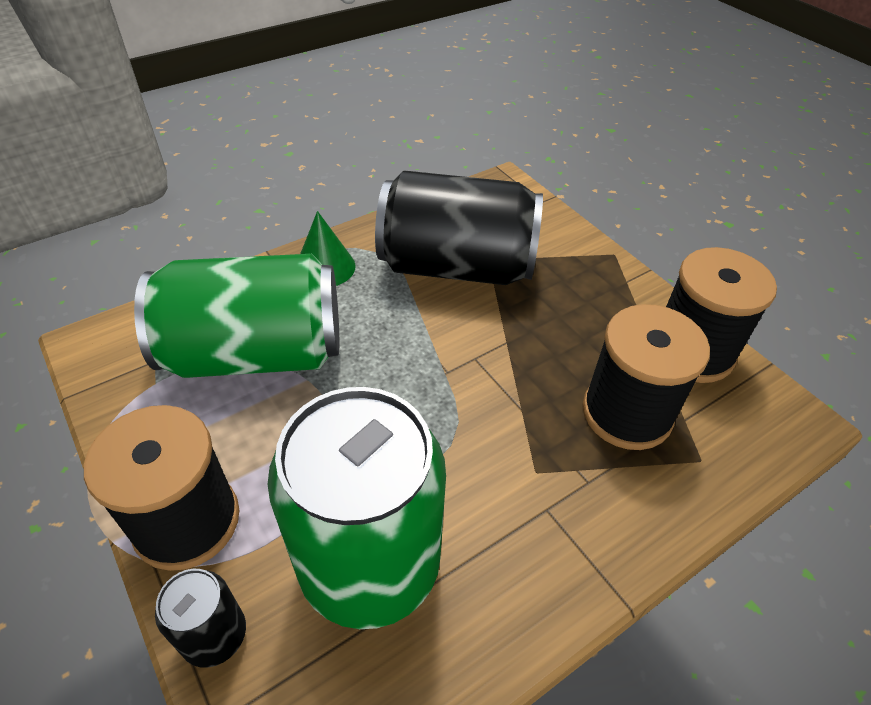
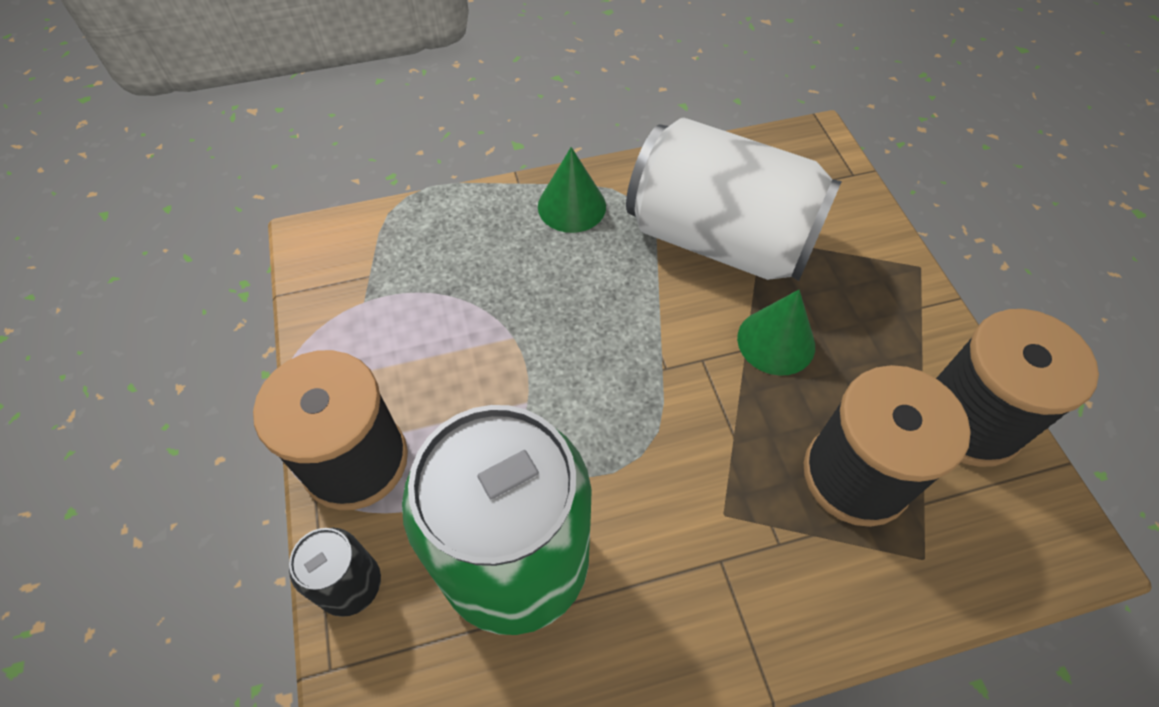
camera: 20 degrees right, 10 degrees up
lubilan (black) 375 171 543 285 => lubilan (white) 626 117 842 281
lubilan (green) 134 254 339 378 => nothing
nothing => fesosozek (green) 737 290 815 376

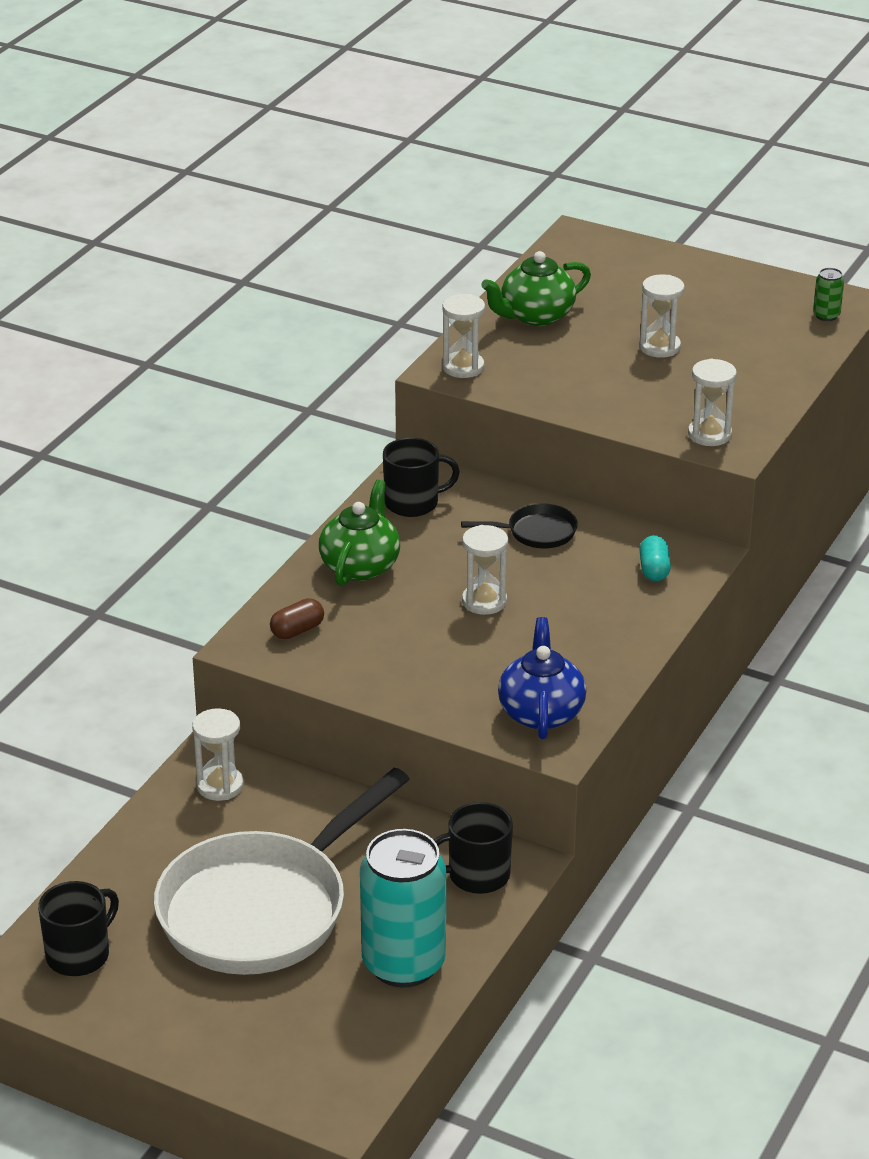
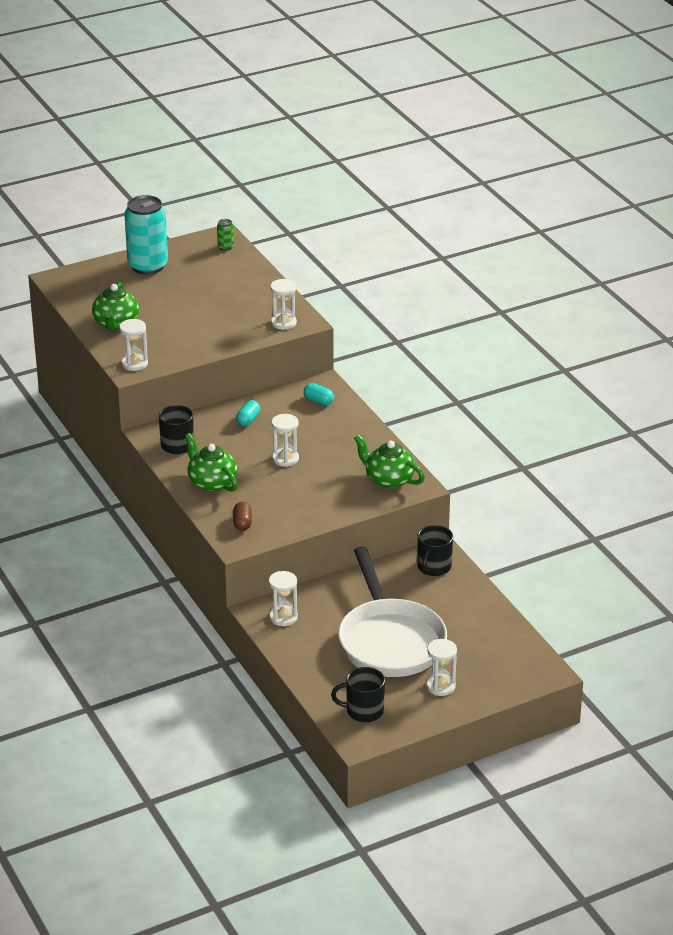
camera: 55 degrees left, 0 degrees up
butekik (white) 639 275 685 358 => butekik (white) 426 639 457 696, moved
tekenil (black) 461 503 578 548 => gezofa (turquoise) 236 400 260 426
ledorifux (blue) 498 617 586 739 => ledorifux (green) 354 434 425 488
lubilan (turquoise) 360 829 446 987 => lubilan (turquoise) 124 195 168 275, moved
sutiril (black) 38 881 119 976 => sutiril (black) 331 667 385 722, 75 degrees counterclockwise

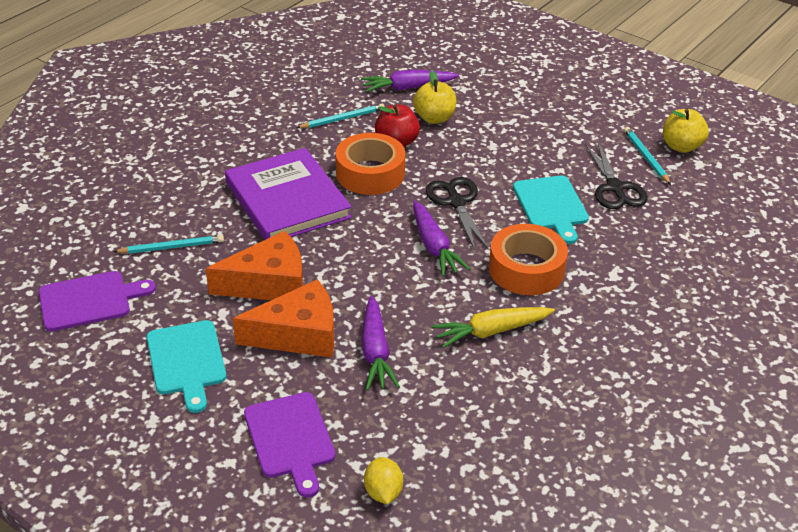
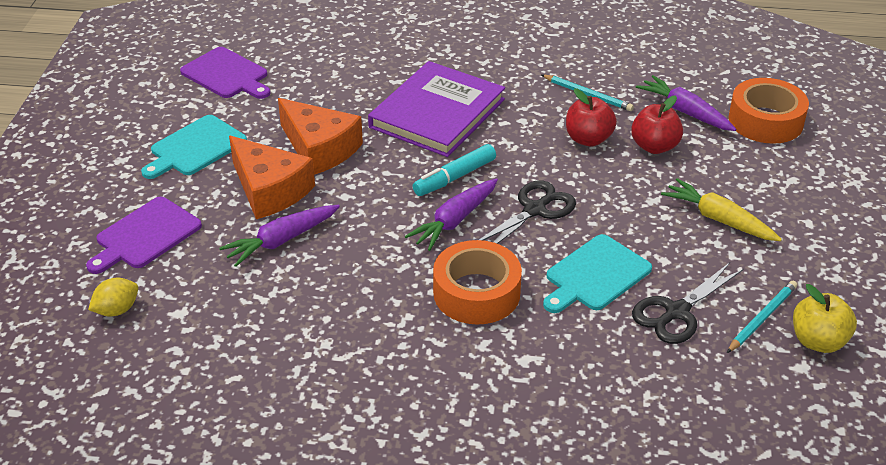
camera: 60 degrees right, 0 degrees up
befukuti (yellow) 413 70 457 124 => befukuti (red) 631 96 683 154
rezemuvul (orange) 336 133 406 195 => rezemuvul (orange) 729 78 809 144, moved
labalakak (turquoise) 113 235 224 254 => nothing
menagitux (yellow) 432 307 555 348 => menagitux (yellow) 661 178 782 241, moved
nothing => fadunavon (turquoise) 413 144 496 196

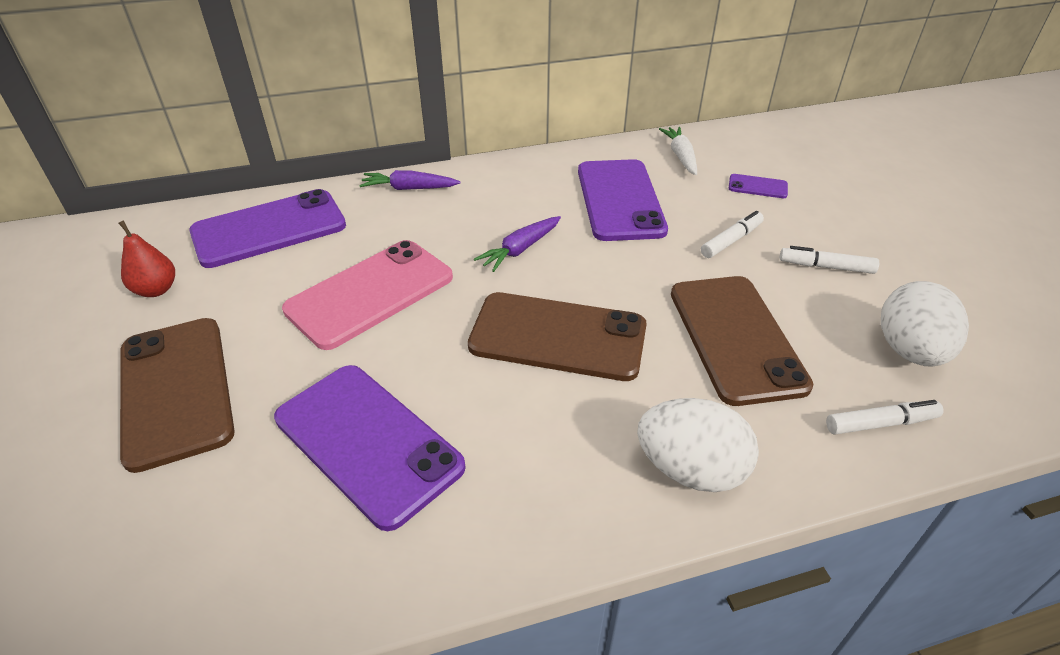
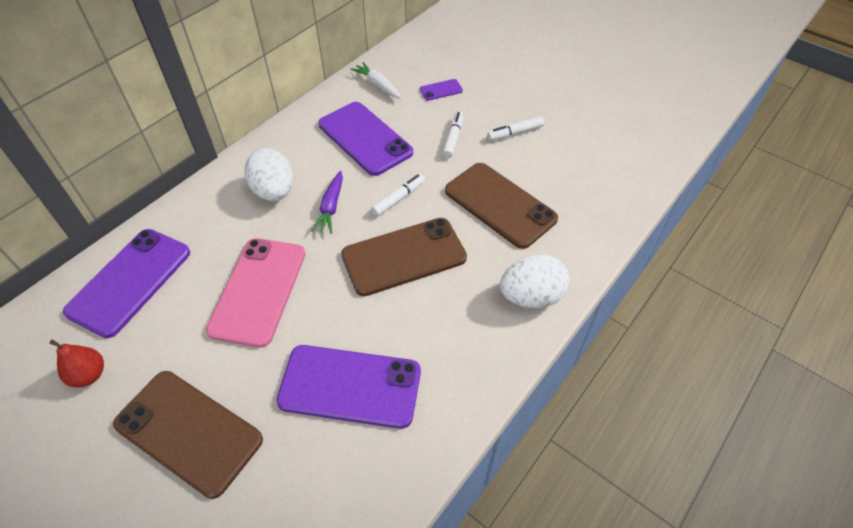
camera: 35 degrees left, 10 degrees up
menagitux (purple) 359 170 461 190 => nothing
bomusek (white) 881 281 969 367 => bomusek (white) 244 148 293 201, moved
fadunavon (white) 826 400 944 435 => fadunavon (white) 371 174 425 216, moved

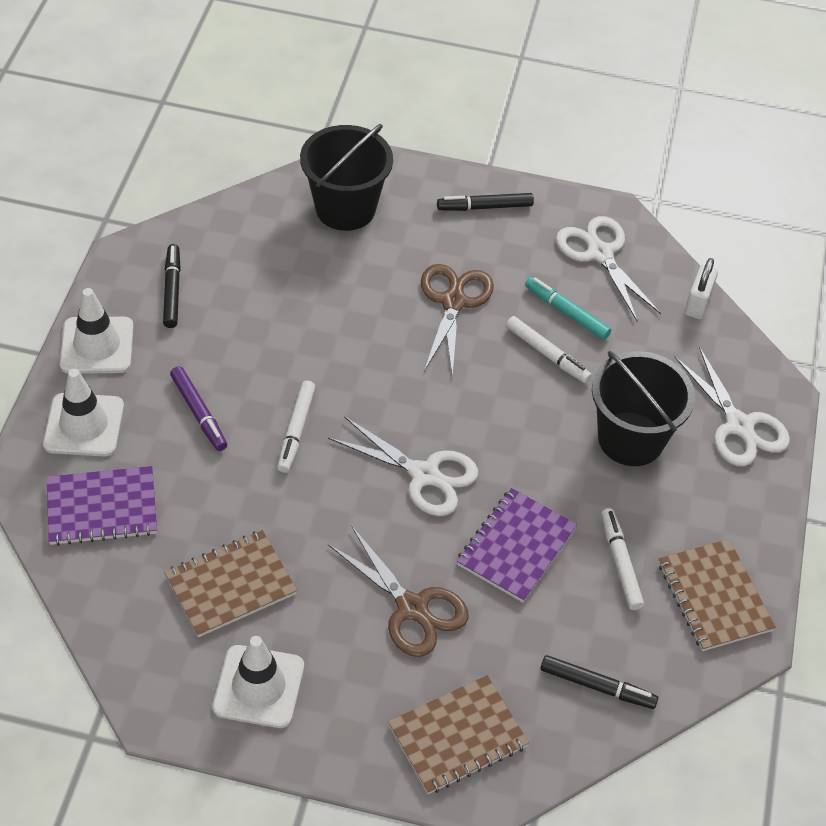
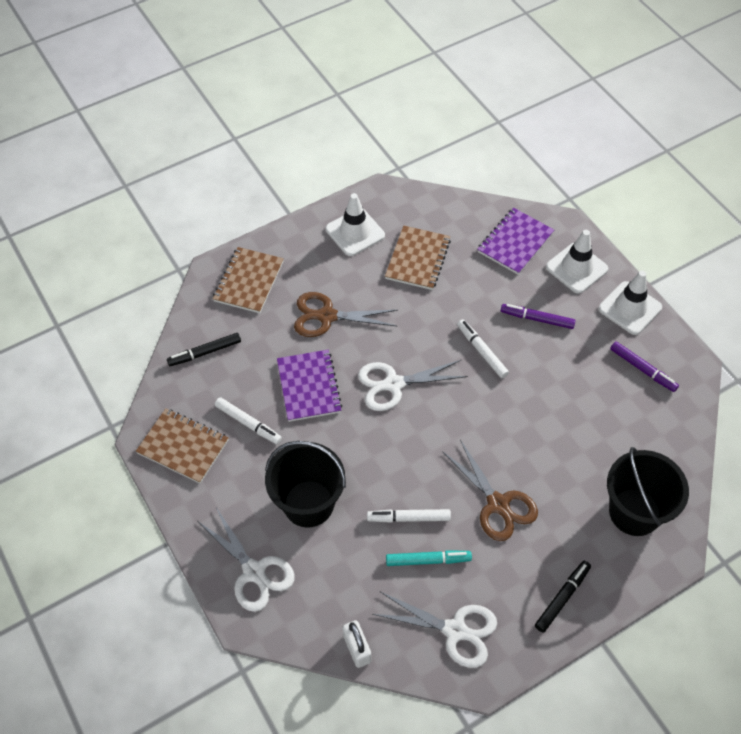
camera: 140 degrees right, 5 degrees up
fadunavon (black) 163 244 181 328 => fadunavon (purple) 610 341 679 392
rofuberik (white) 675 346 790 466 => rofuberik (white) 199 508 295 612, 150 degrees counterclockwise

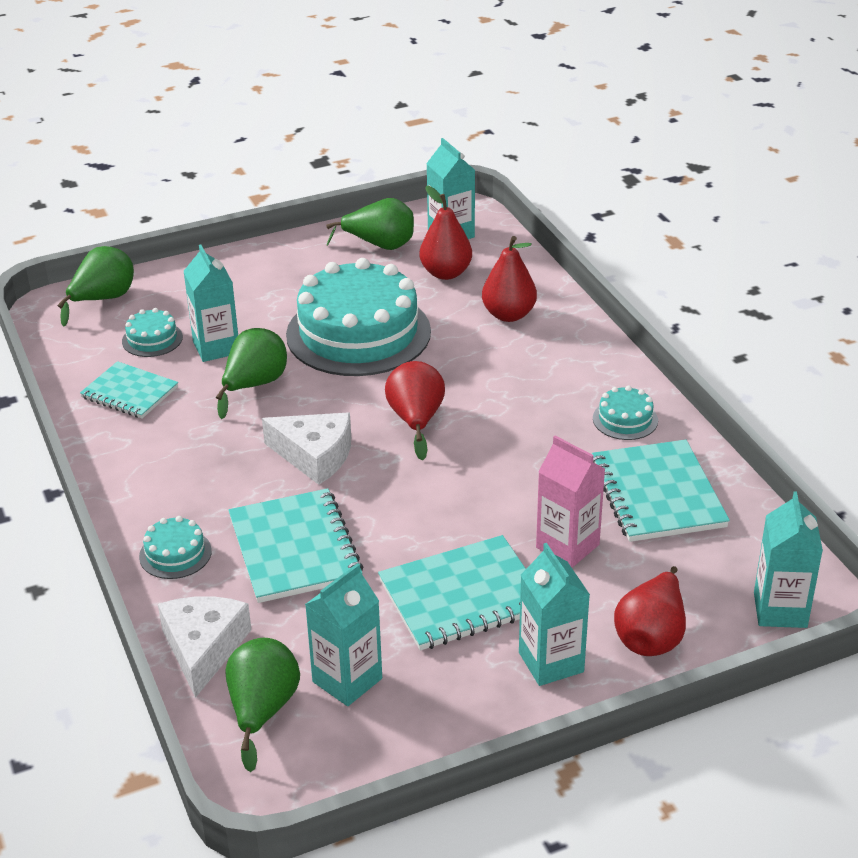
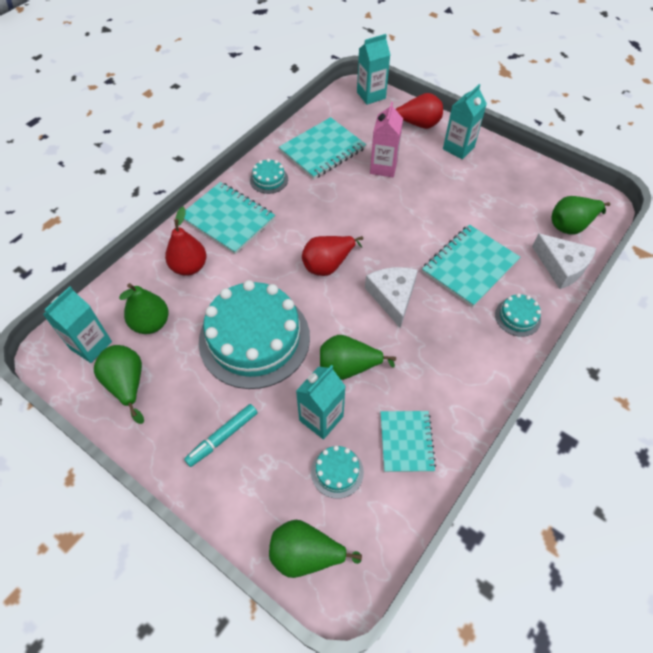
camera: 120 degrees left, 20 degrees up
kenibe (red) 419 186 472 280 => kenibe (green) 119 283 169 334
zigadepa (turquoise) 378 535 526 650 => zigadepa (turquoise) 184 182 275 254, moved
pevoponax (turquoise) 305 563 382 706 => nothing
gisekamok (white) 158 596 252 698 => gisekamok (white) 532 233 596 289, 105 degrees counterclockwise
nothing => fadunavon (turquoise) 184 404 258 467

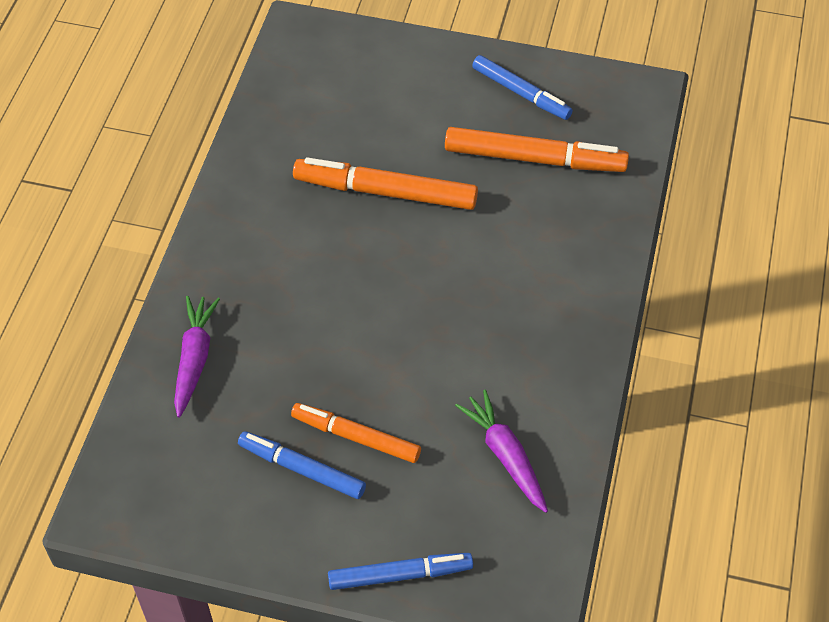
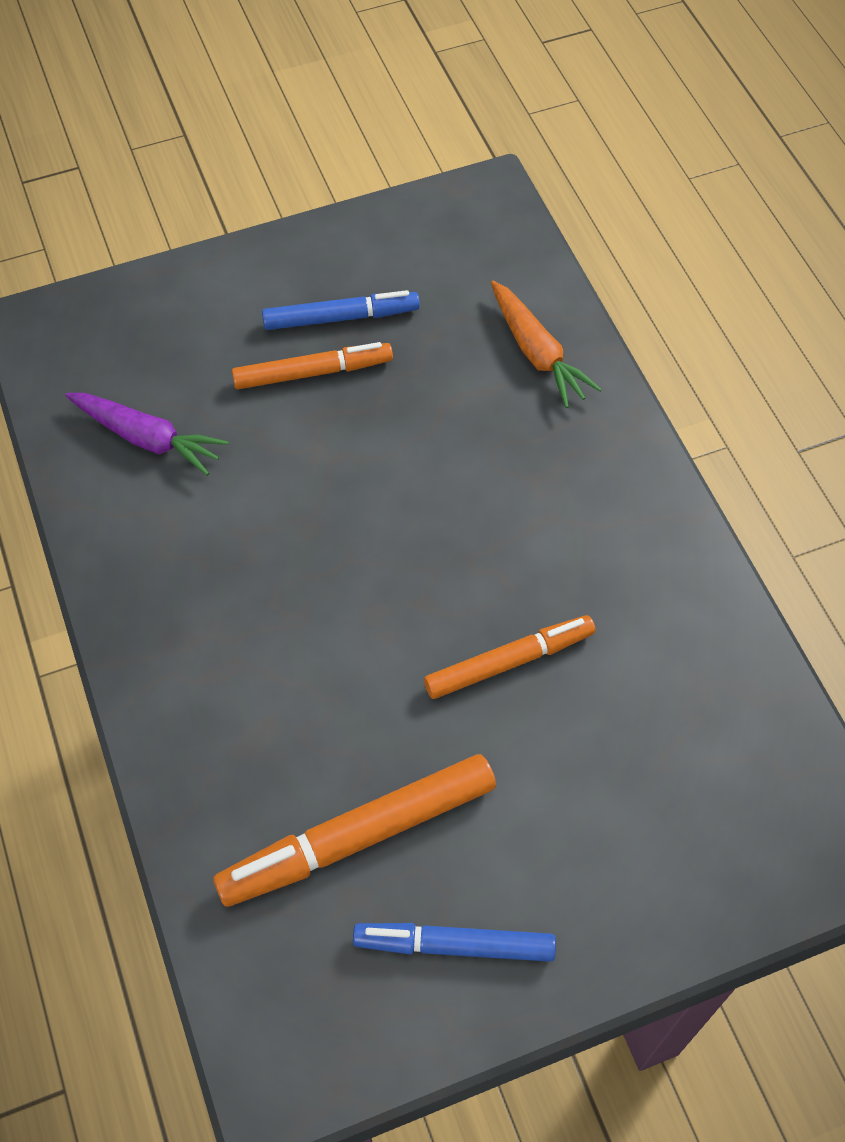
camera: 145 degrees right, 5 degrees up
fadunavon (orange) 293 157 478 210 => fadunavon (orange) 424 615 595 699, x0.66
menagitux (purple) 174 296 220 418 => menagitux (orange) 491 281 602 408
fadunavon (blue) 328 553 473 590 => nothing

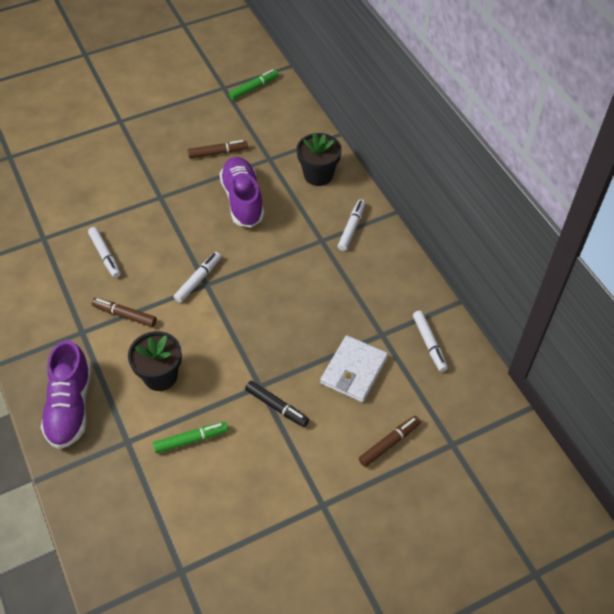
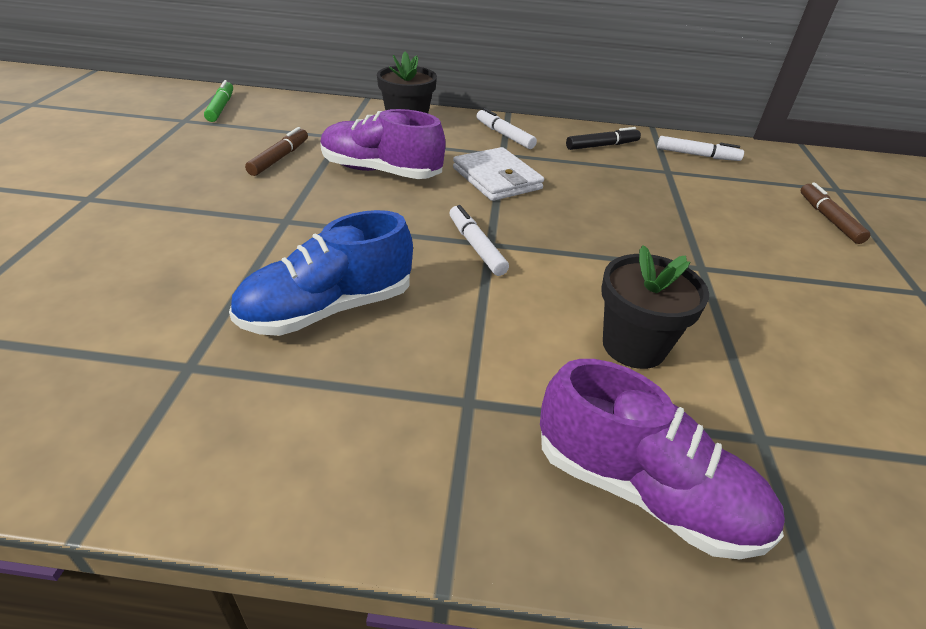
camera: 60 degrees left, 15 degrees down
fadunavon (white) 88 227 121 278 => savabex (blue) 229 210 413 336
fadunavon (brown) 92 298 157 327 => nothing
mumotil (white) 320 335 388 402 => mumotil (white) 453 147 544 201, moved
fadunavon (black) 245 381 309 427 => fadunavon (black) 566 127 641 150, moved
fadunavon (green) 153 422 228 453 => nothing

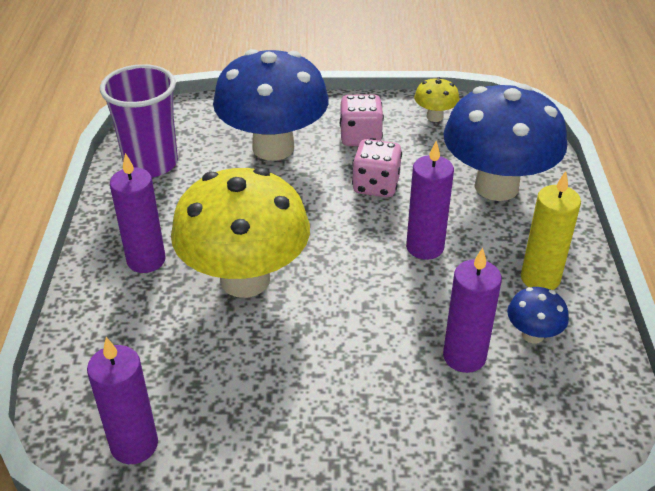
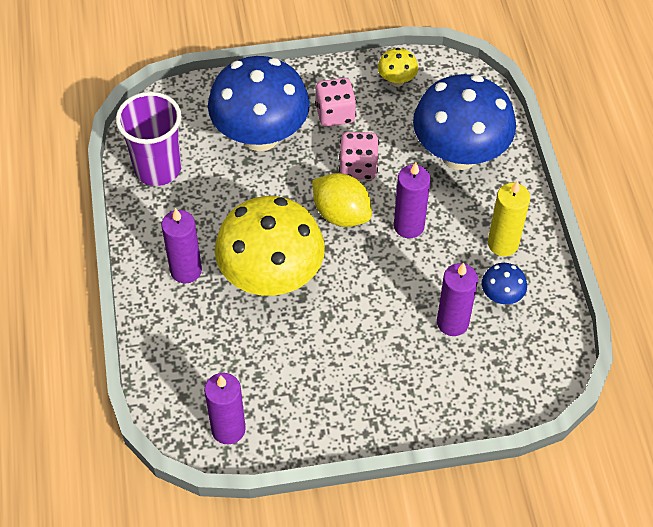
camera: 10 degrees left, 15 degrees up
nothing => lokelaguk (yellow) 312 173 372 227

